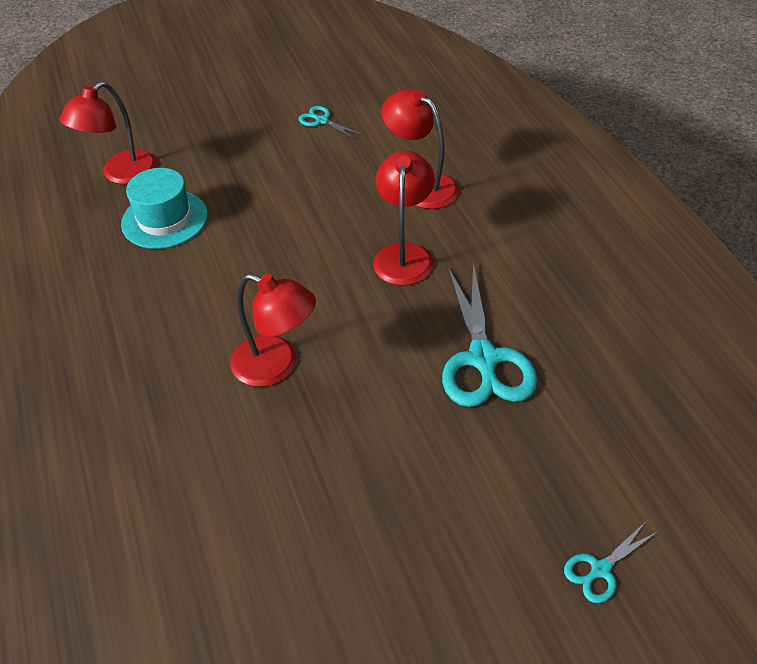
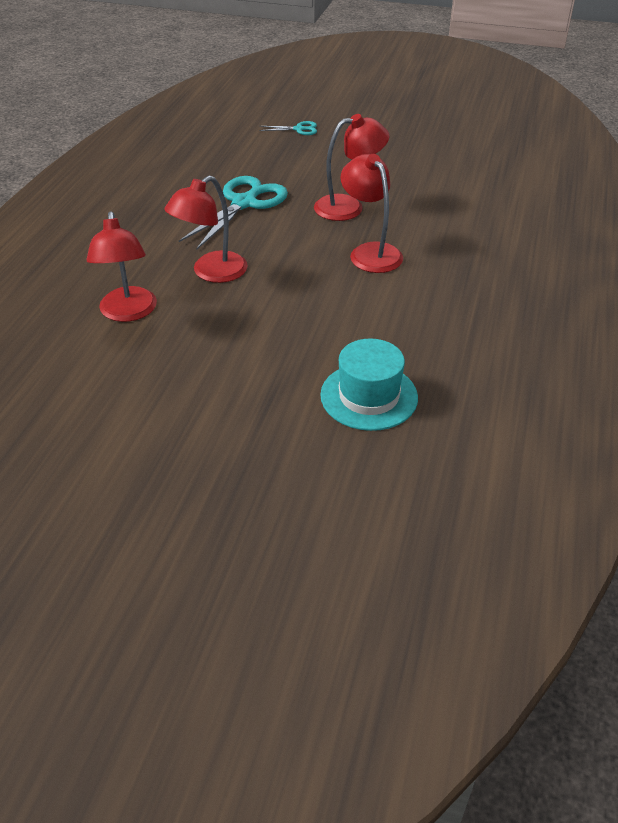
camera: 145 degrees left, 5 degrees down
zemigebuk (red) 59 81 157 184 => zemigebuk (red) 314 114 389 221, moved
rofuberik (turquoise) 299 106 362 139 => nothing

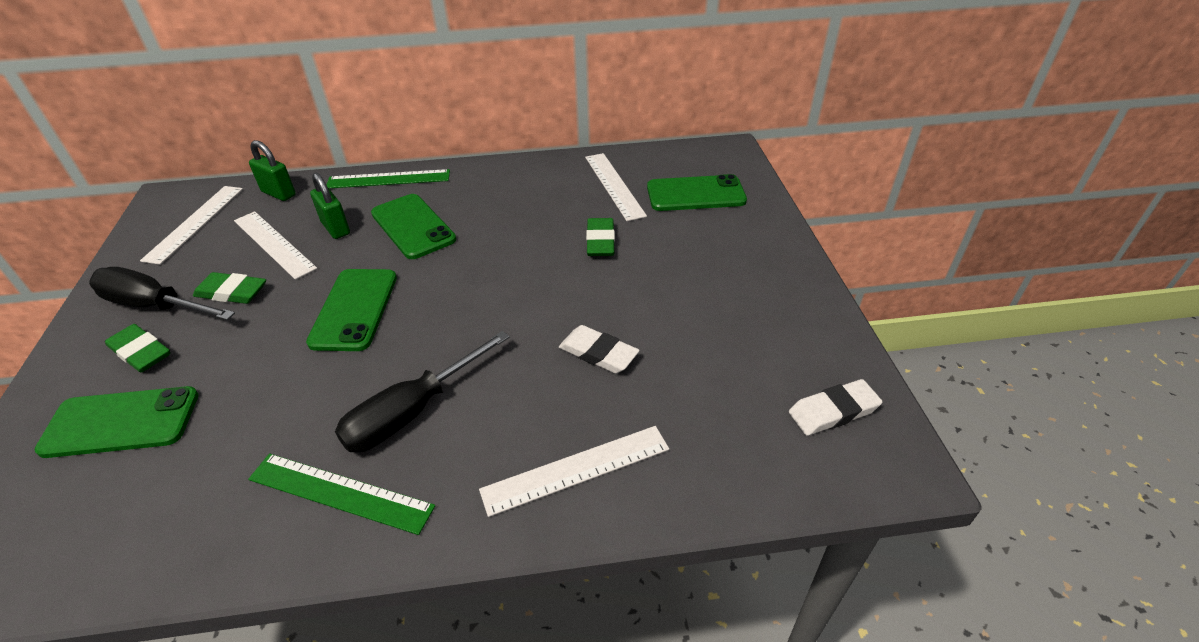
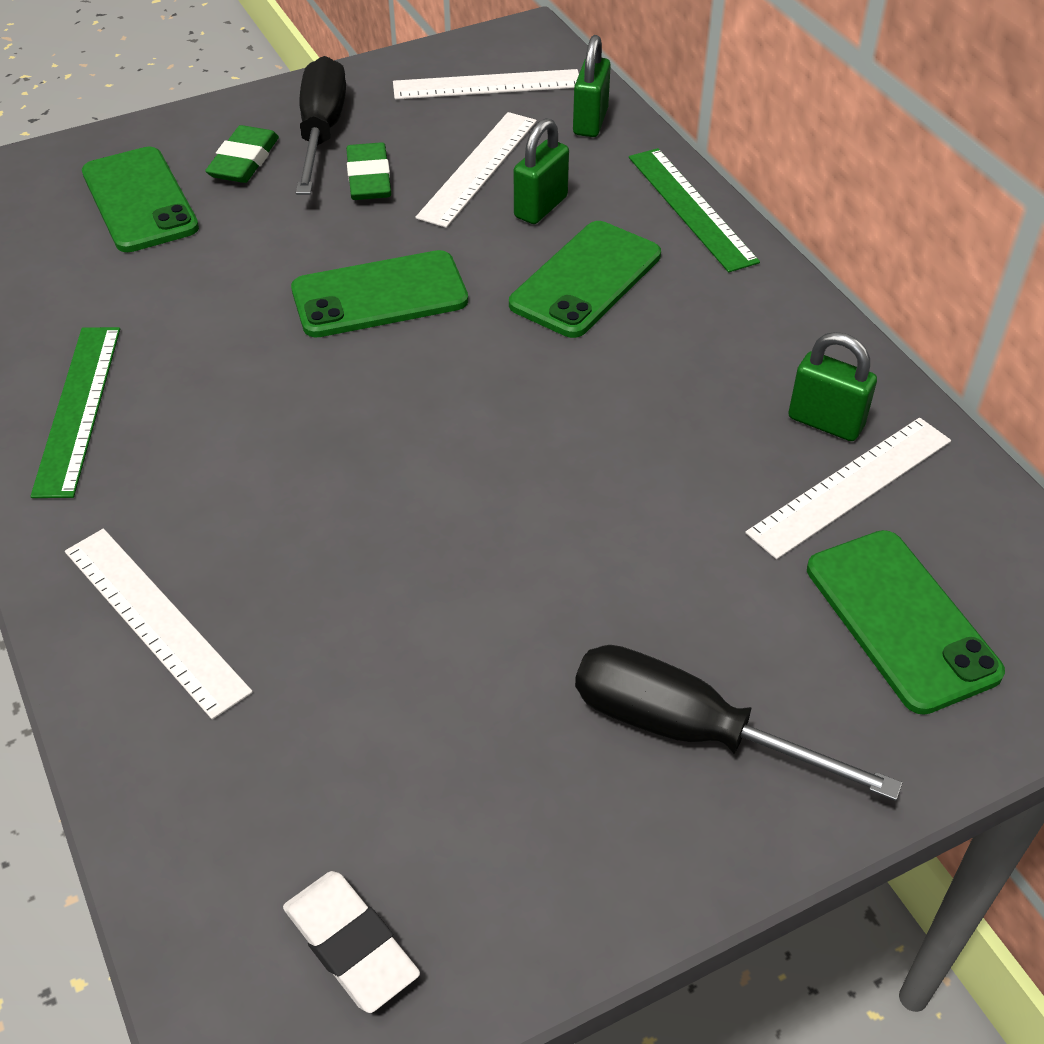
camera: 70 degrees right, 5 degrees up
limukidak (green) 586 218 615 256 => nothing
limukidak (white) 559 325 640 373 => nothing
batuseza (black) 335 331 510 452 => batuseza (black) 575 645 902 801, moved
nothing => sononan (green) 788 332 877 441

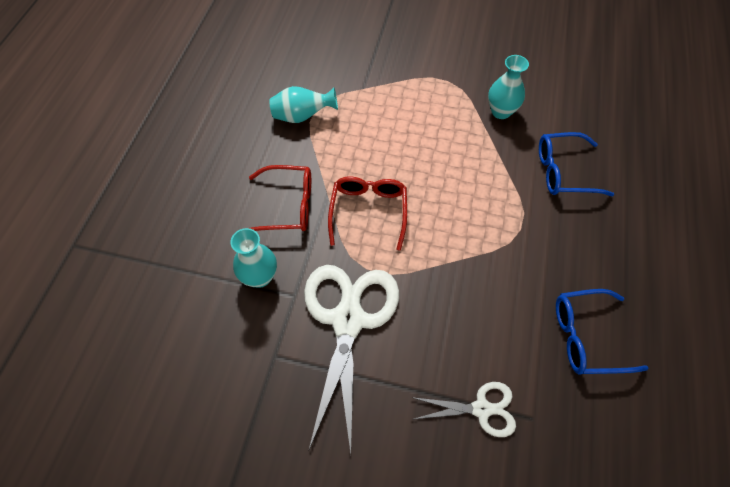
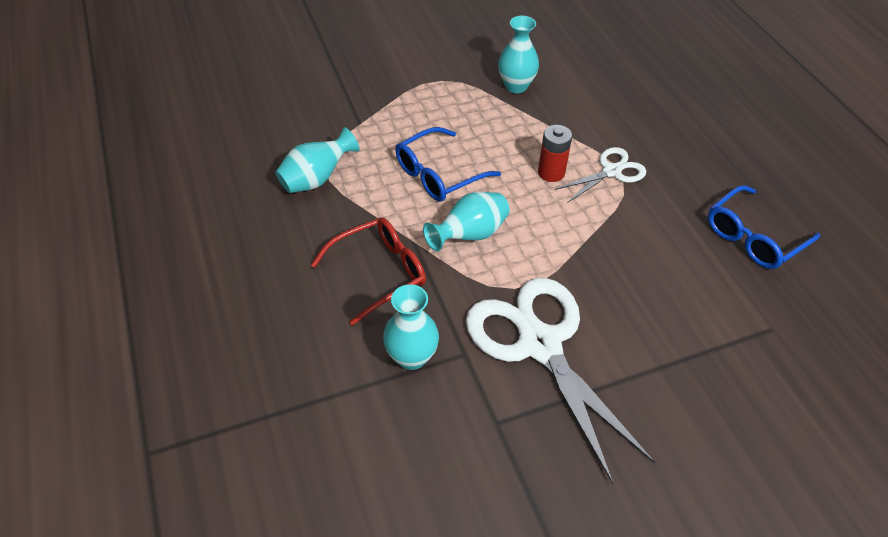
camera: 35 degrees left, 10 degrees down
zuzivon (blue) 539 132 614 196 => zuzivon (blue) 395 127 501 201, moved
zuzivon (red) 328 176 407 250 => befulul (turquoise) 423 192 510 251
rofuberik (white) 412 382 516 437 => rofuberik (white) 554 147 646 203, moved
nothing => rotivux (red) 538 125 572 182

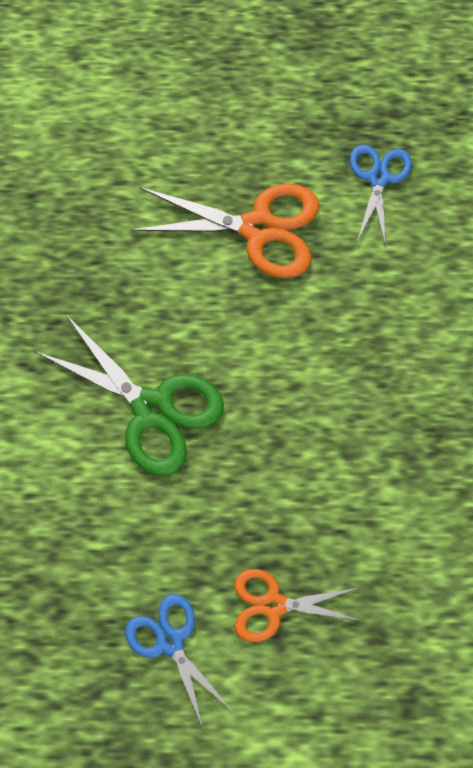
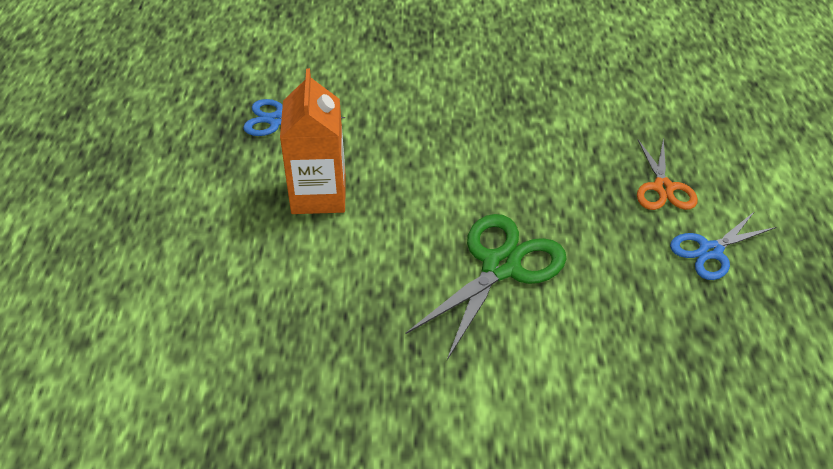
camera: 90 degrees left, 25 degrees down
rofuberik (orange) 131 184 319 278 => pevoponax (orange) 280 68 346 214

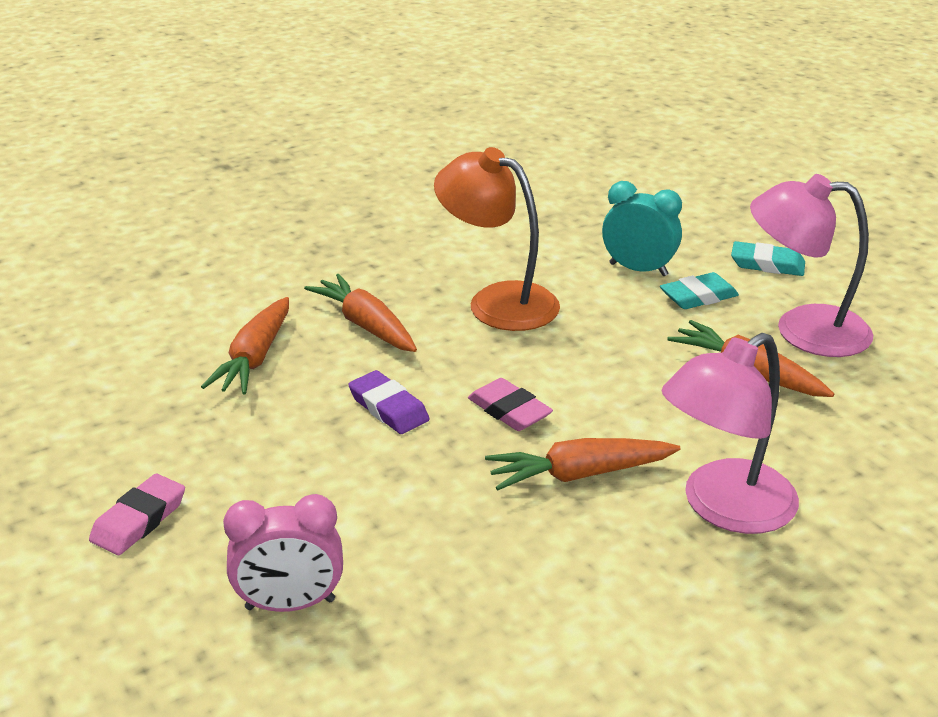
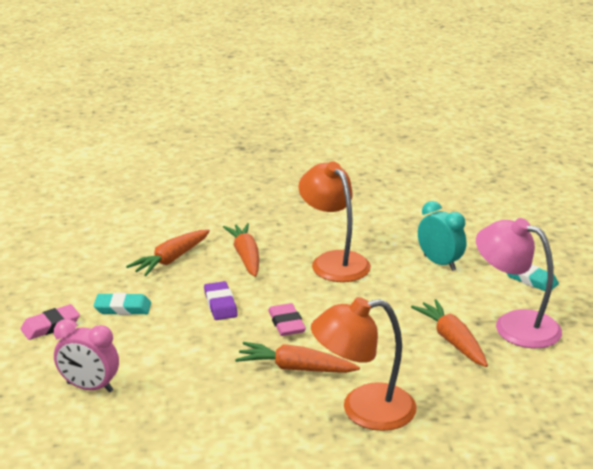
camera: 25 degrees right, 5 degrees down
limukidak (turquoise) 660 272 739 309 => limukidak (turquoise) 93 293 151 315, moved
zemigebuk (pink) 661 333 799 534 => zemigebuk (orange) 311 297 417 431

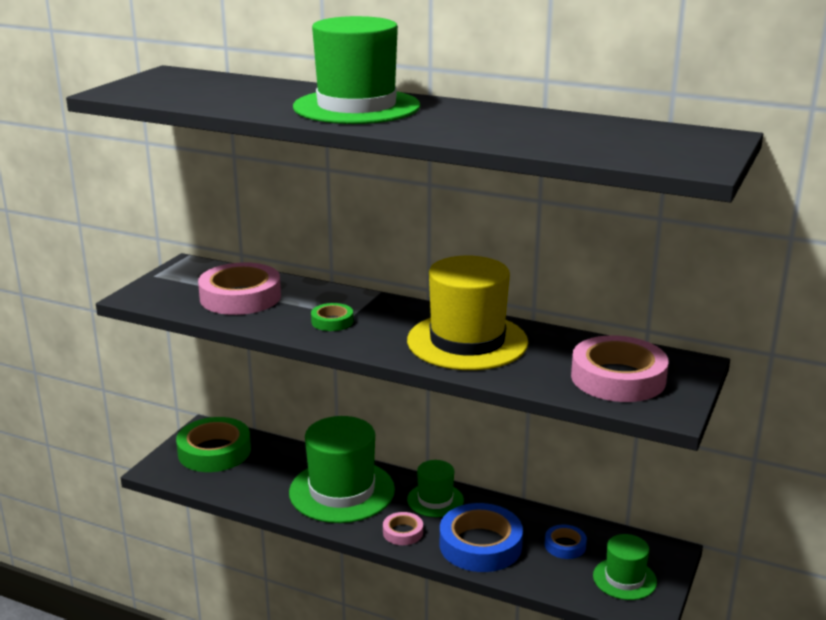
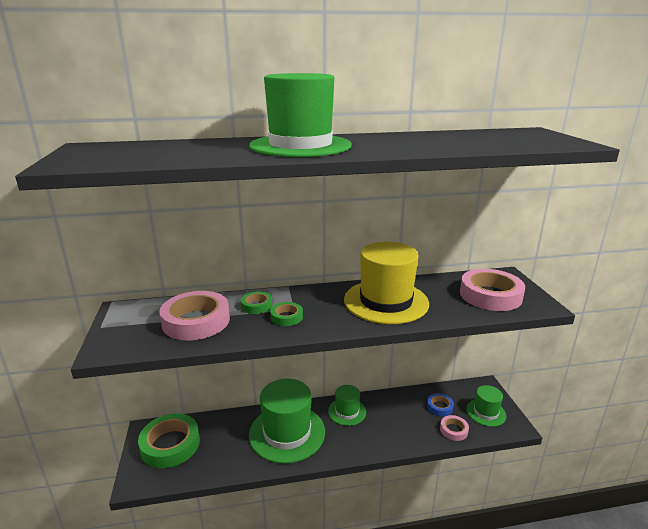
camera: 35 degrees left, 0 degrees up
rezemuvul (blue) 440 503 523 572 => nothing
rezemuvul (pink) 383 512 423 545 => rezemuvul (pink) 440 415 469 441, moved
nothing => rezemuvul (green) 241 291 272 314

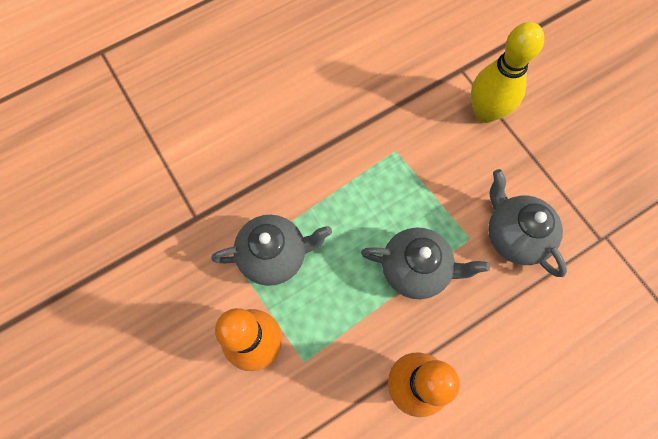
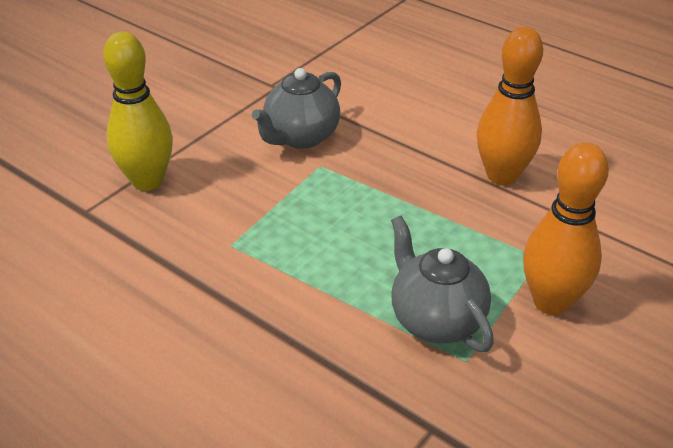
camera: 110 degrees left, 30 degrees down
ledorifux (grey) 361 228 490 299 => nothing

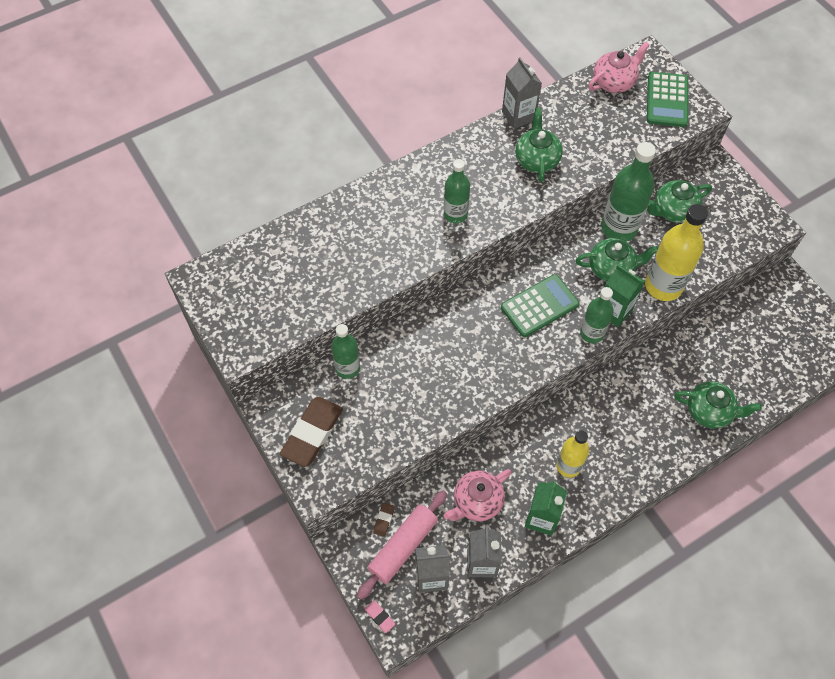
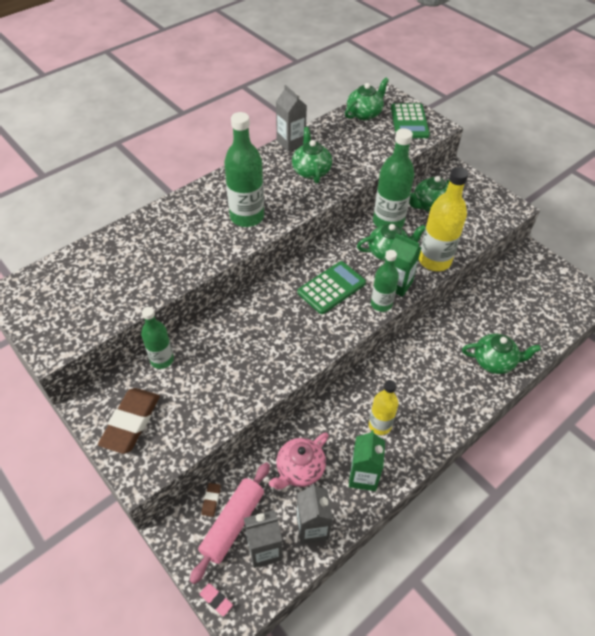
camera: 10 degrees left, 10 degrees down
ledorifux (pink) 588 42 650 93 => ledorifux (green) 345 78 389 120
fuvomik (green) 444 159 470 223 => fuvomik (green) 224 112 264 227, x1.60

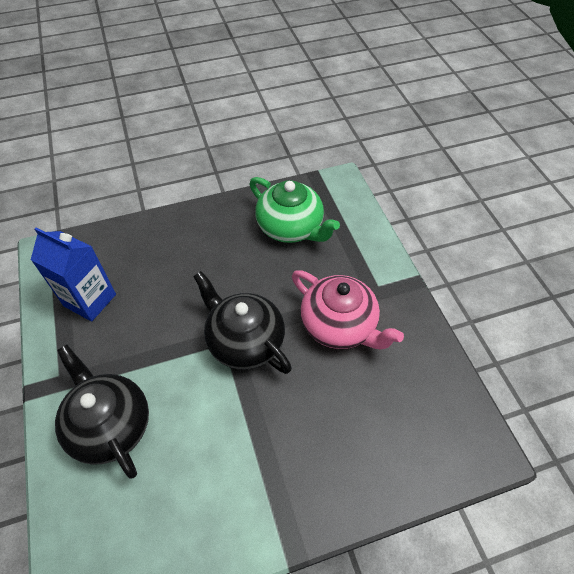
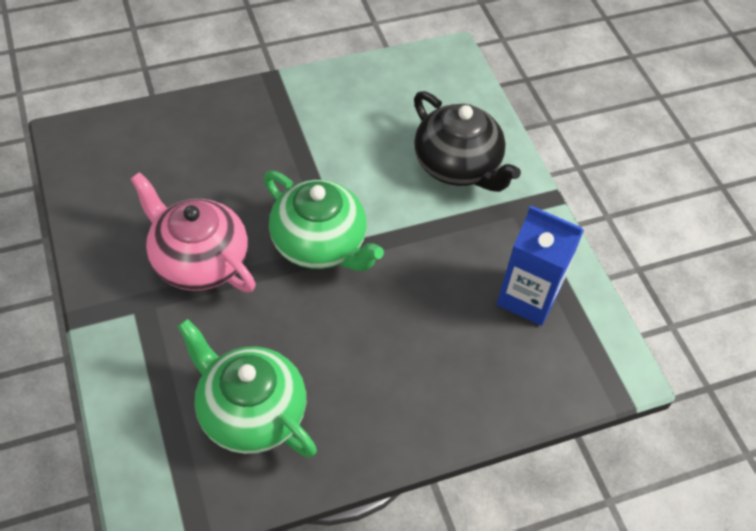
camera: 175 degrees right, 0 degrees up
ledorifux (black) 193 271 292 374 => ledorifux (green) 264 171 384 271

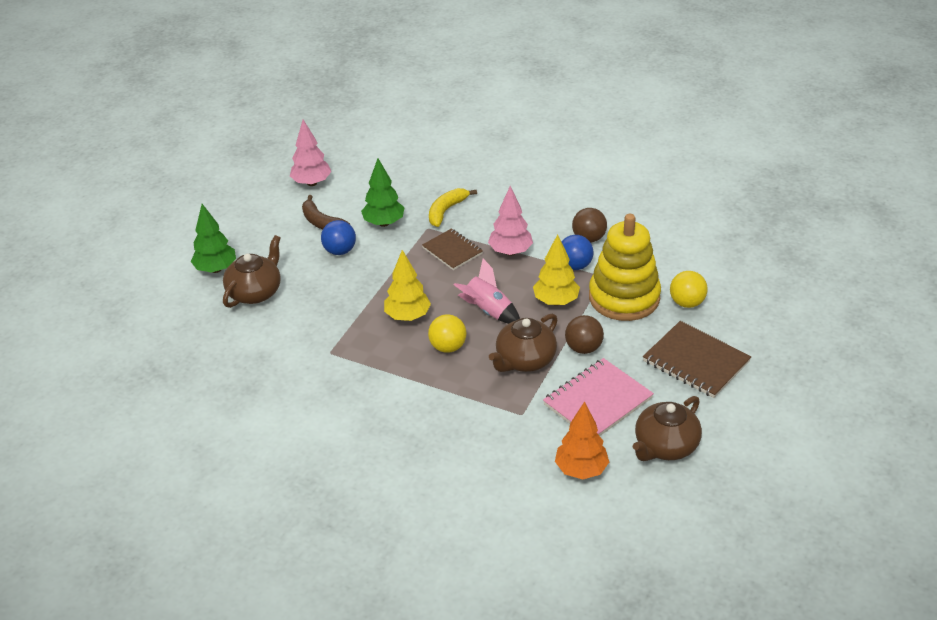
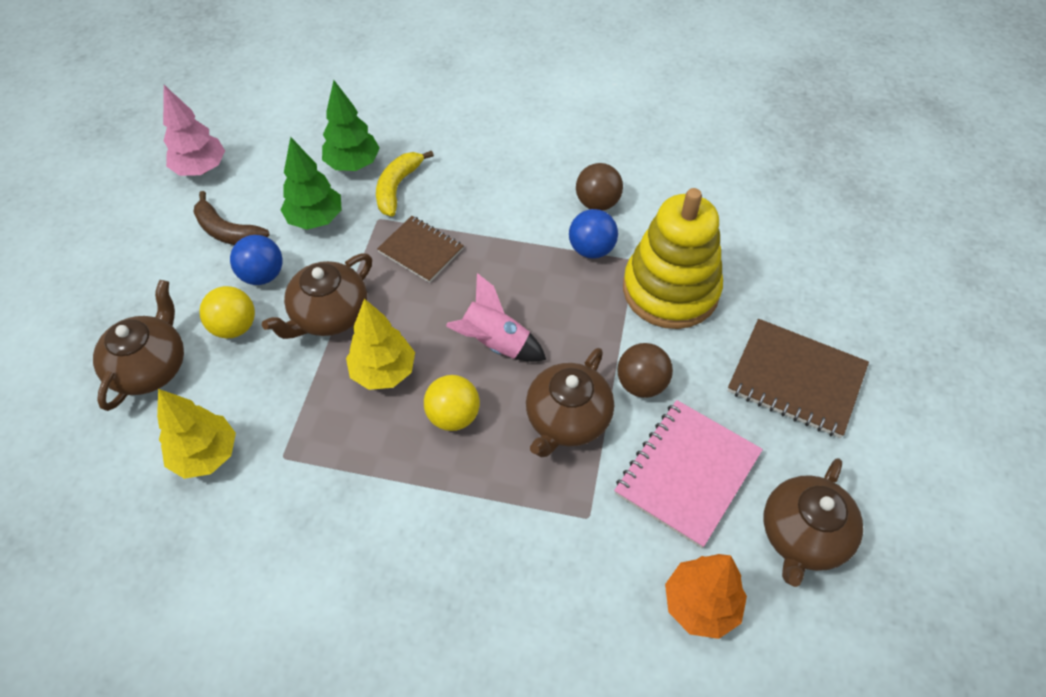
camera: 15 degrees left, 15 degrees up
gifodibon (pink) 488 186 533 256 => nothing
gifodibon (green) 191 204 236 273 => gifodibon (green) 322 80 380 171, moved
gifodibon (yellow) 533 234 580 306 => gifodibon (yellow) 157 389 236 479, moved
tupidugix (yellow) 670 271 708 308 => tupidugix (yellow) 199 286 255 339, moved
nothing => ledorifux (brown) 262 253 372 339

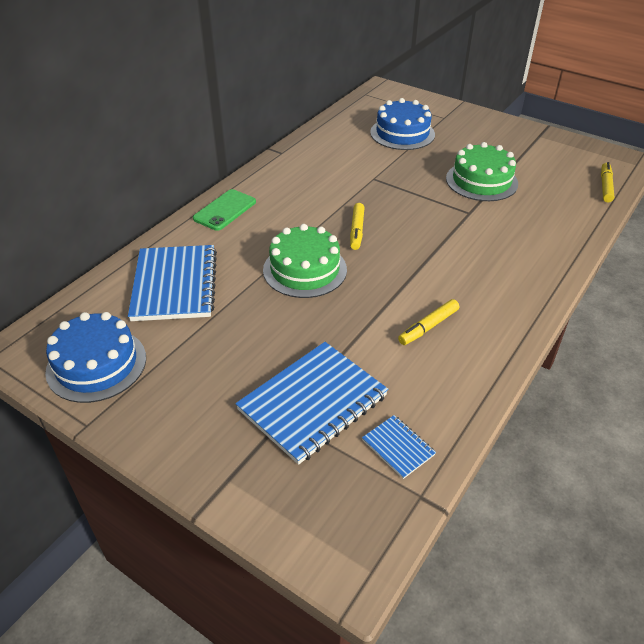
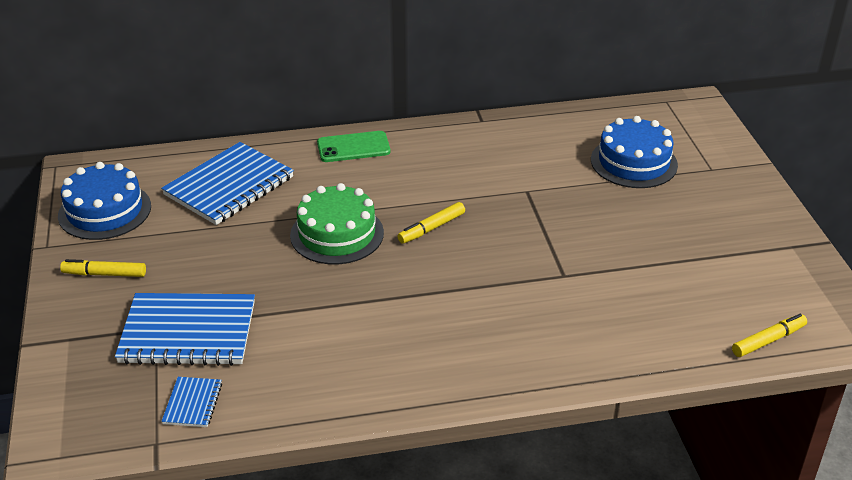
camera: 45 degrees right, 5 degrees down
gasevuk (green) 446 142 518 201 => nothing
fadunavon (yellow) 398 299 459 345 => fadunavon (yellow) 60 259 146 277, moved

